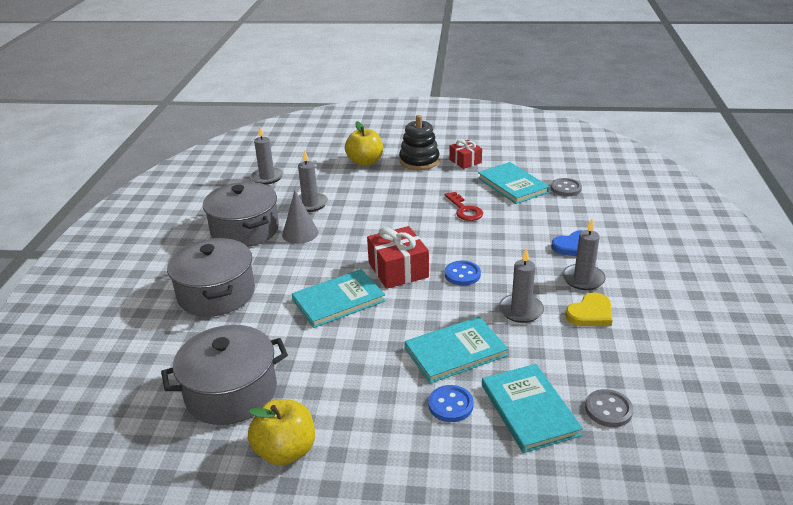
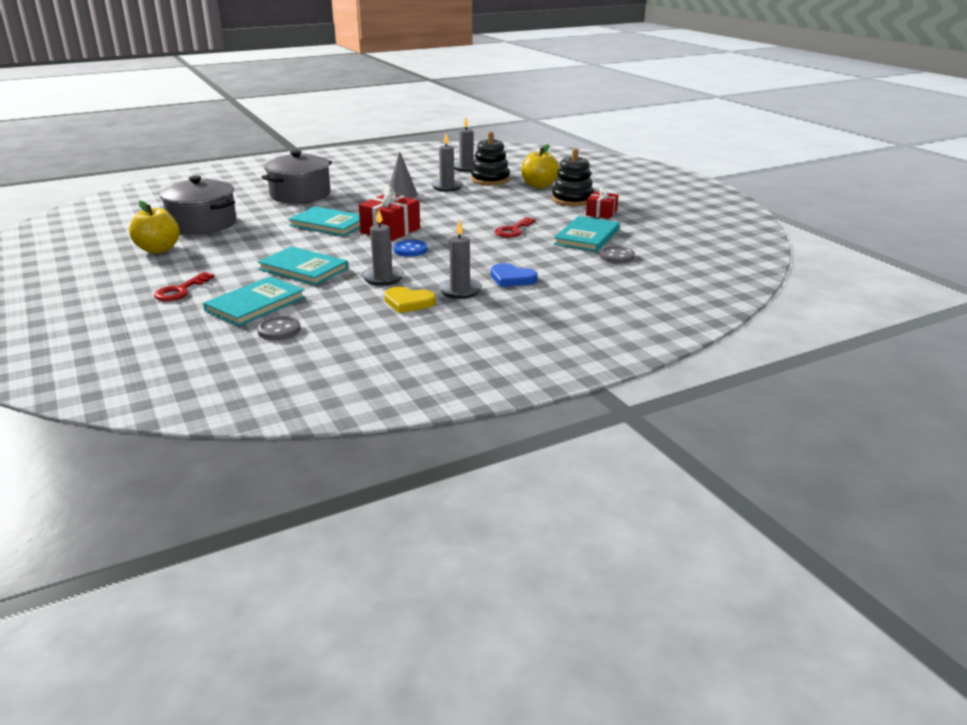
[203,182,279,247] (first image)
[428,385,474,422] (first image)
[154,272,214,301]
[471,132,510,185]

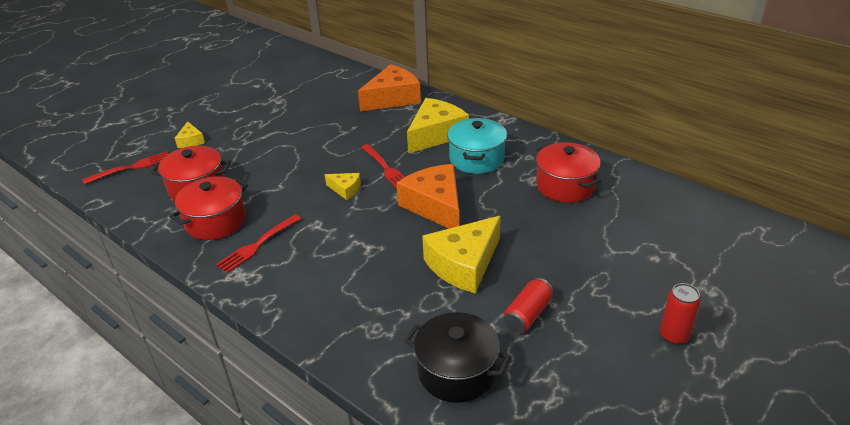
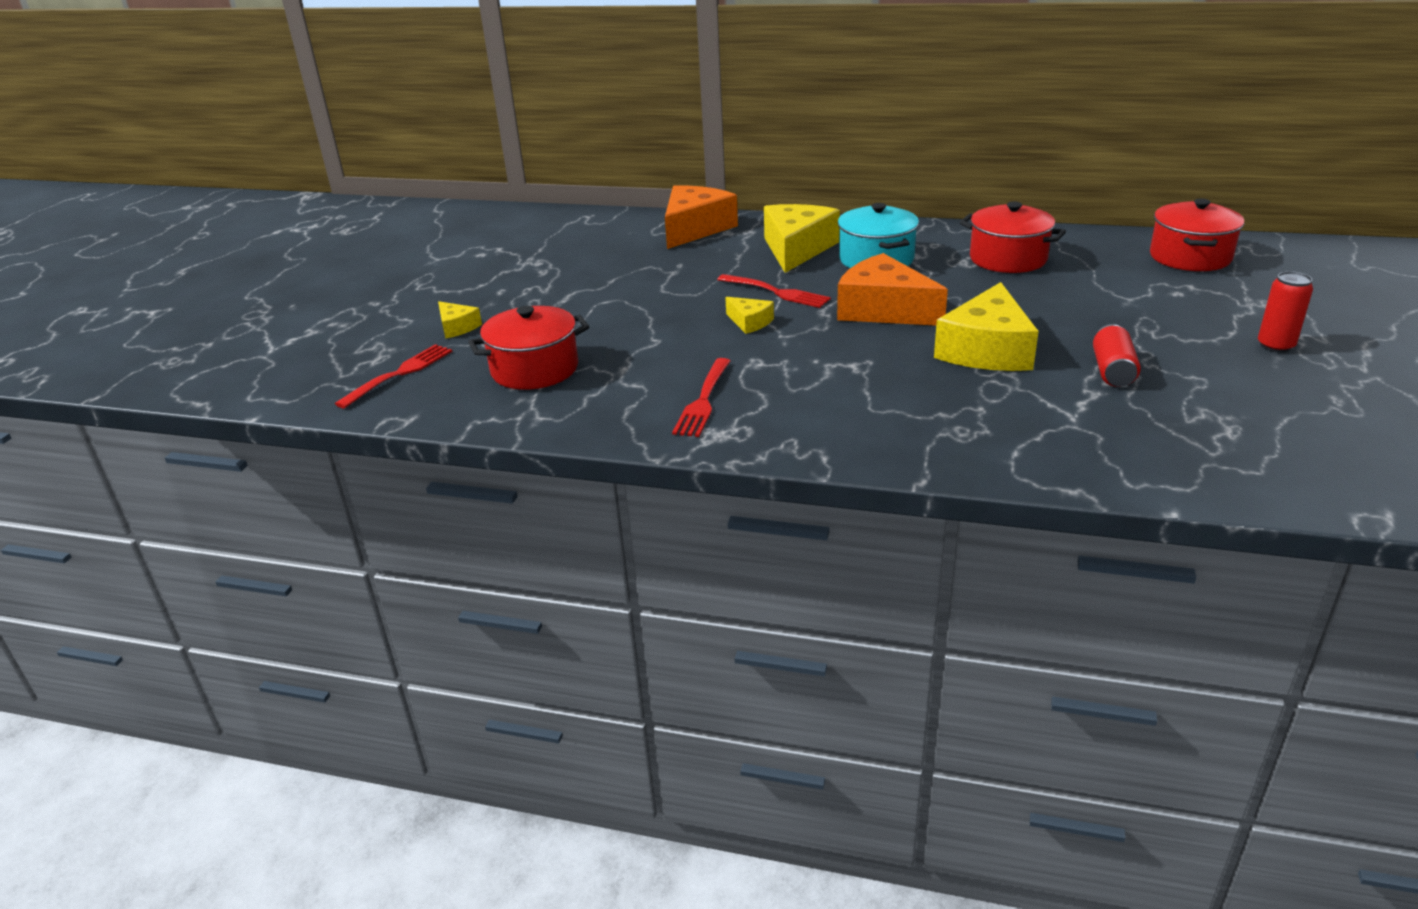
[1150,199,1244,271]
[725,297,774,334]
[404,312,511,403] (first image)

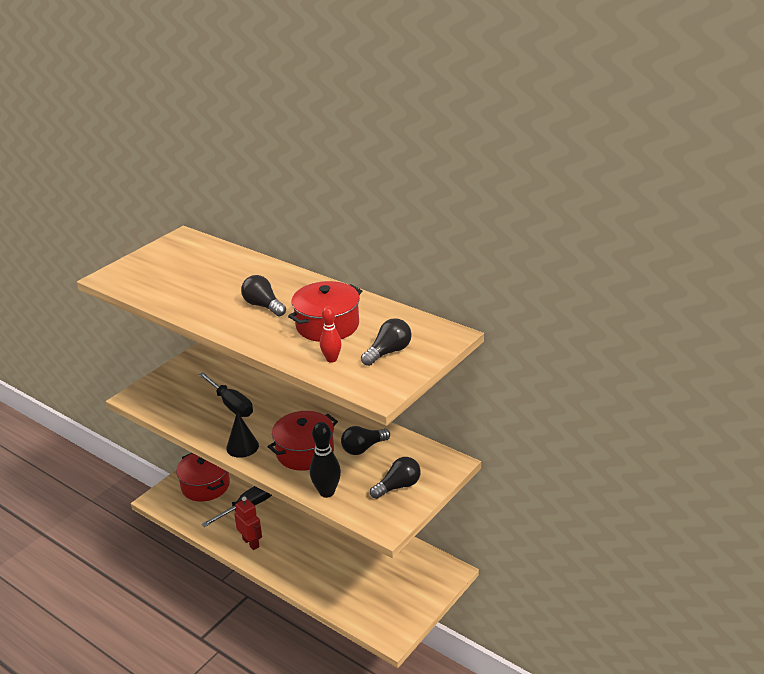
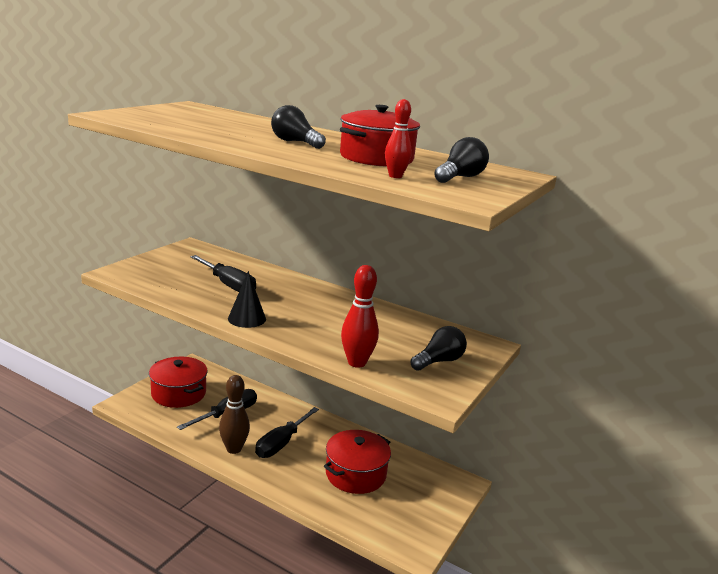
[219,375,250,454]
[324,430,391,494]
[341,265,379,368]
[341,426,390,455] (first image)
[255,407,319,458]

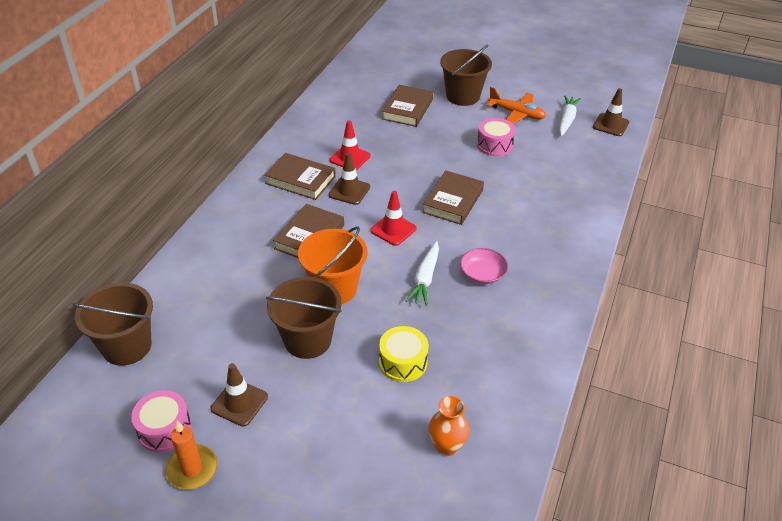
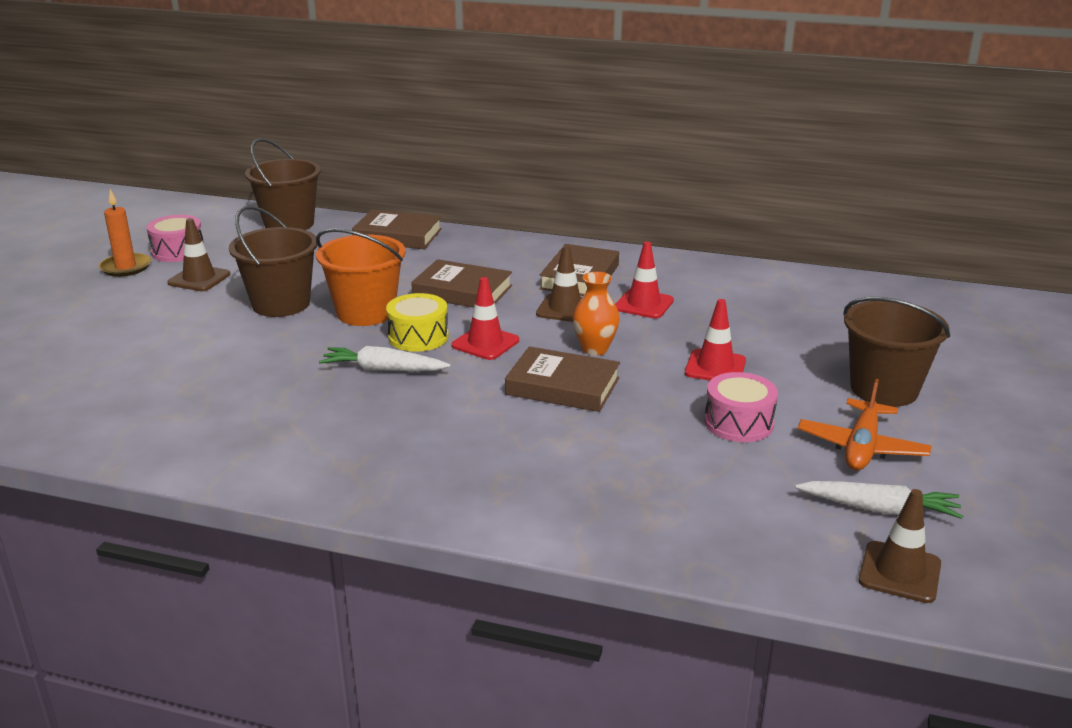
[386,293,449,352]
[352,209,442,249]
[573,272,620,356]
[460,248,508,284] (first image)
[685,299,746,380]

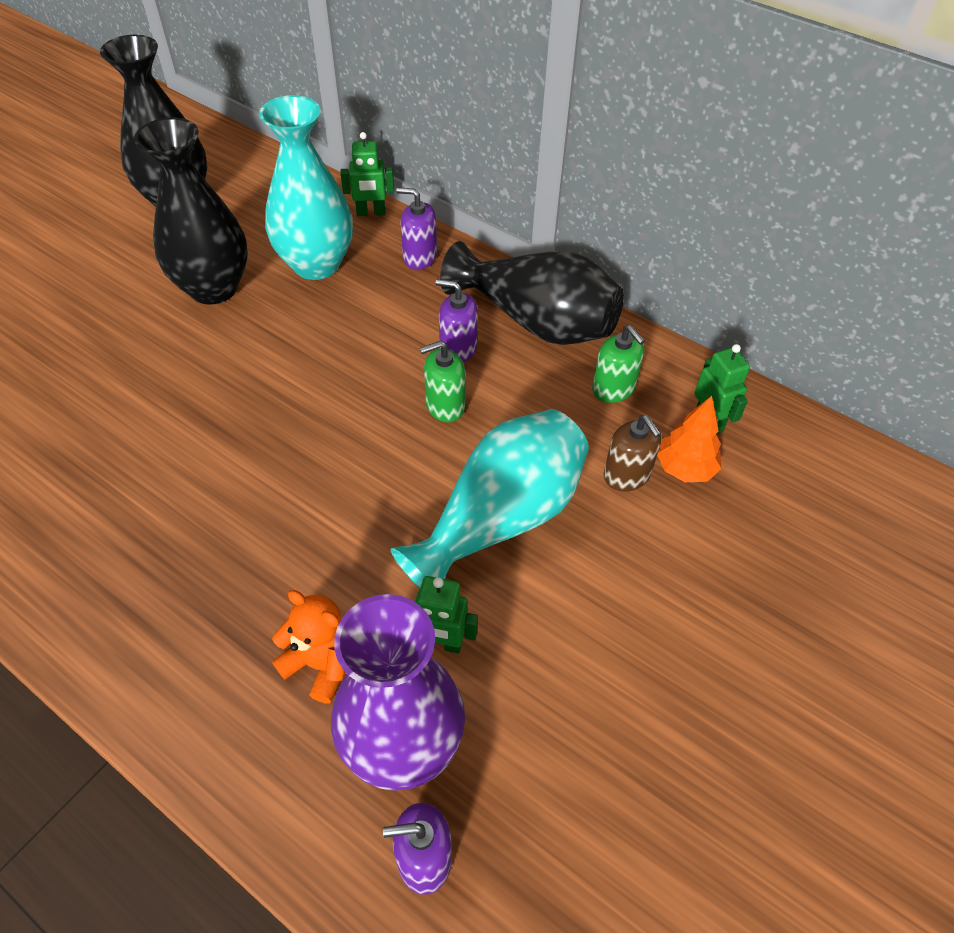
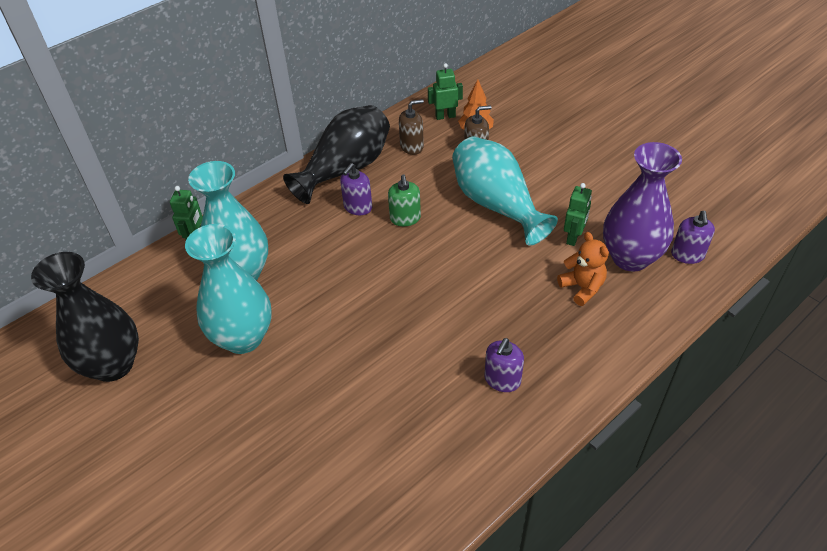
[185,224,272,354]
[557,232,609,306]
[485,338,524,392]
[399,99,424,155]

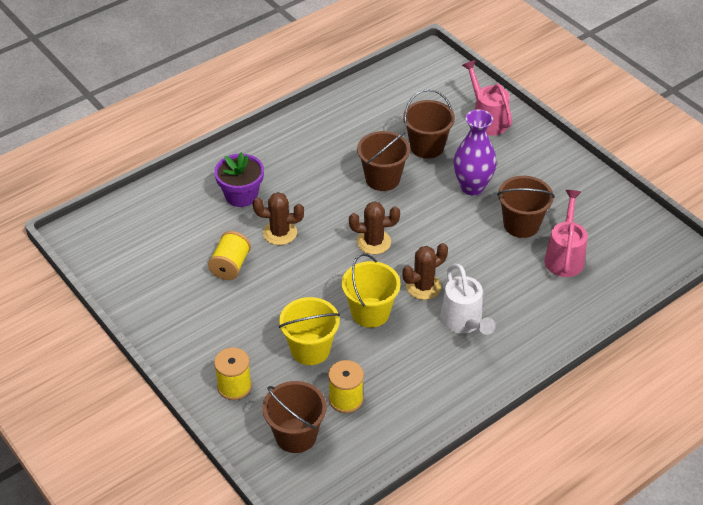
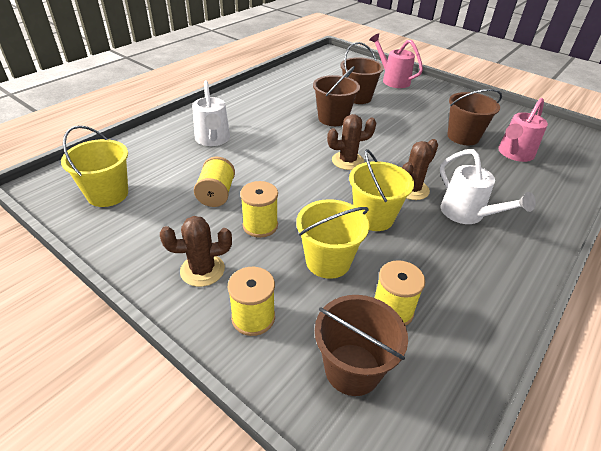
[192,81,230,146]
[160,216,232,287]
[454,109,497,195] (first image)
[498,98,548,162]
[61,125,128,207]
[240,181,278,238]

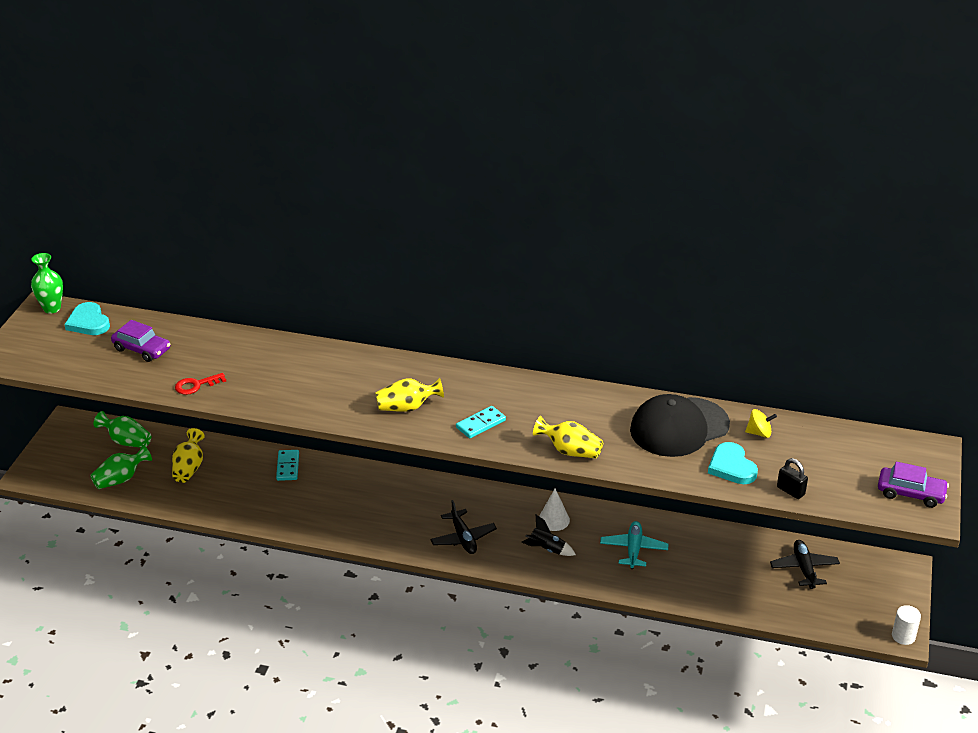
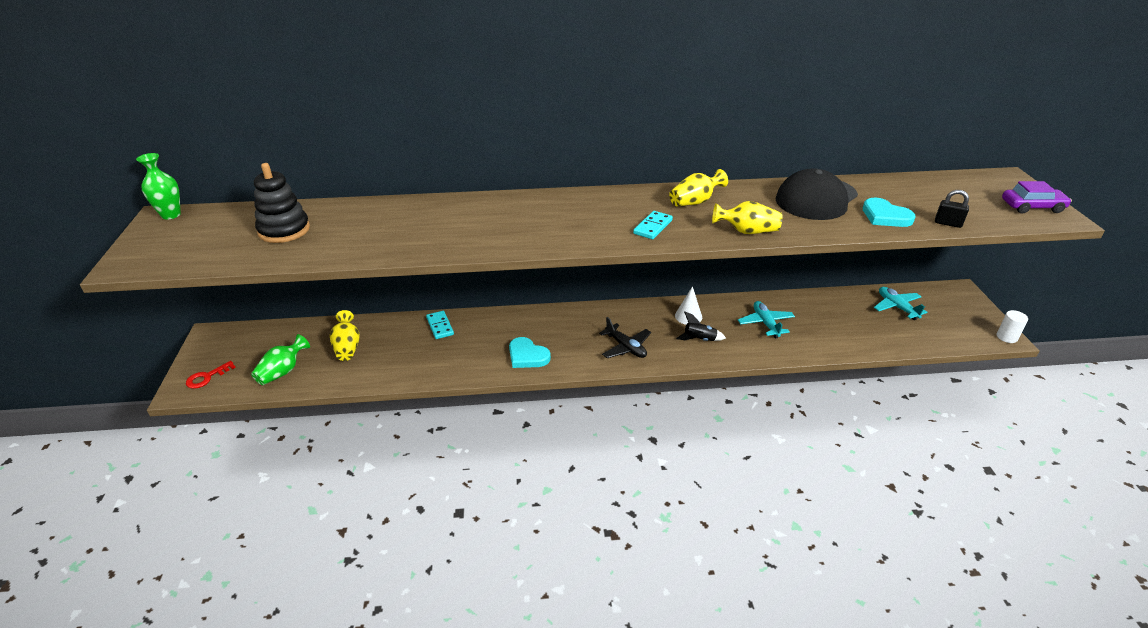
[509,337,551,368]
[94,411,151,448] (first image)
[254,163,310,243]
[186,361,236,389]
[669,169,728,206]
[745,409,777,438] (first image)
[874,287,927,320]

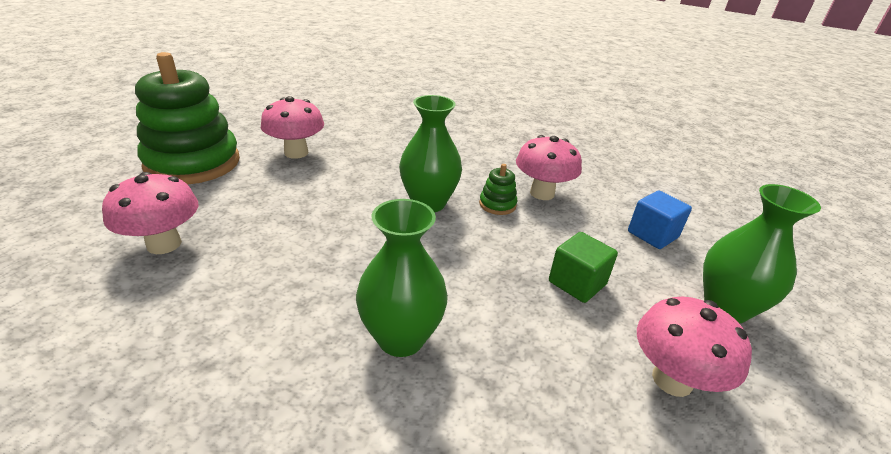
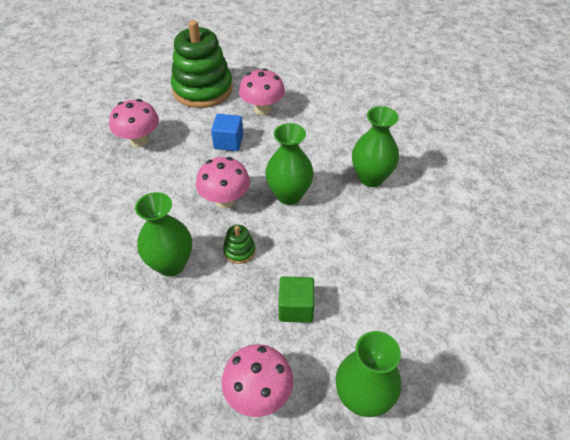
[223,225,255,264]
[196,157,250,209]
[211,114,243,151]
[352,106,399,187]

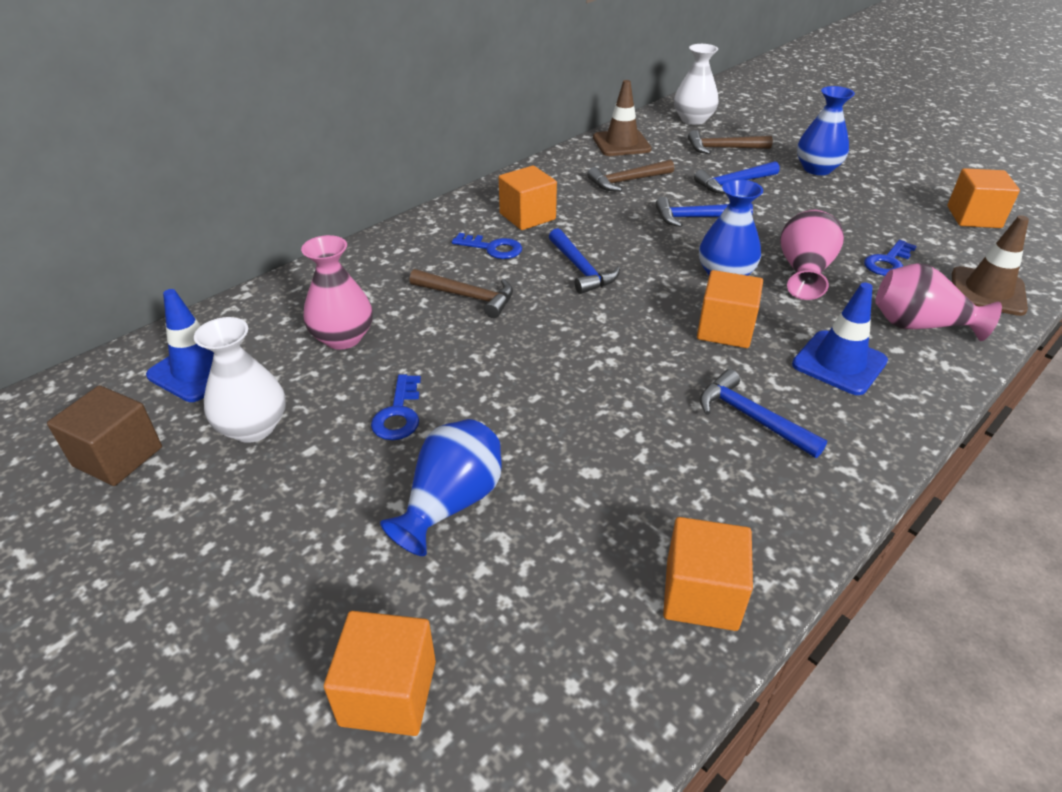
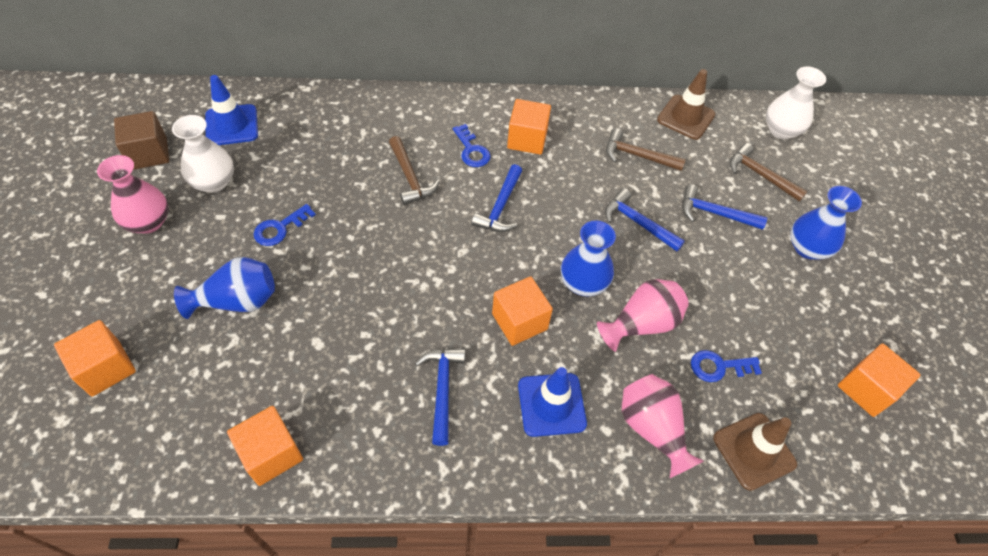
[97,155,169,234]

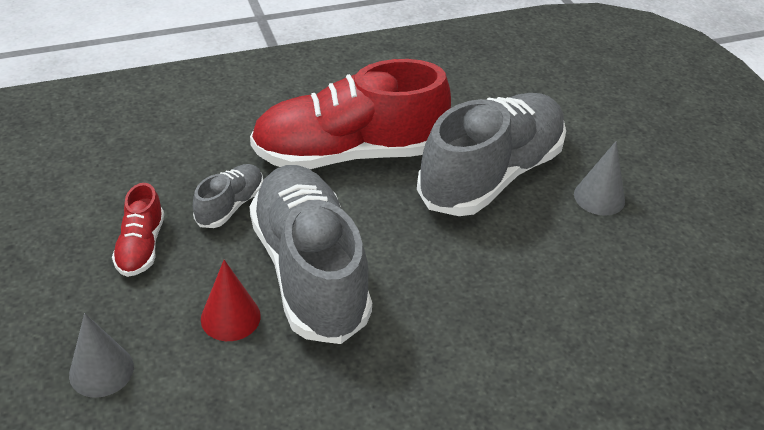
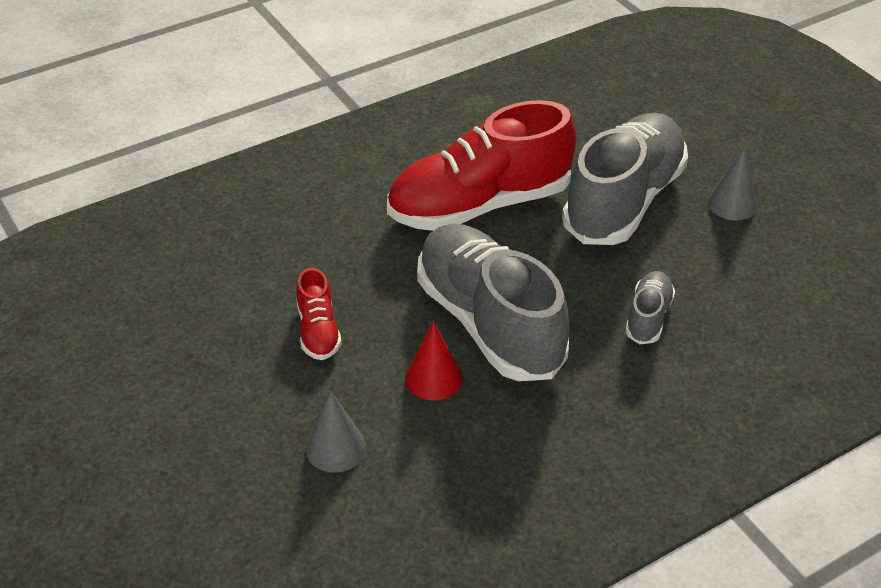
[625,271,675,344]

